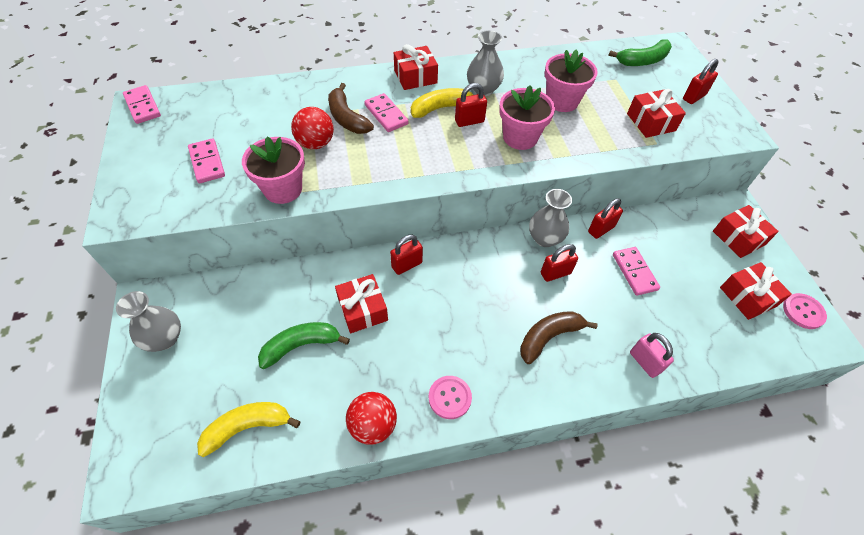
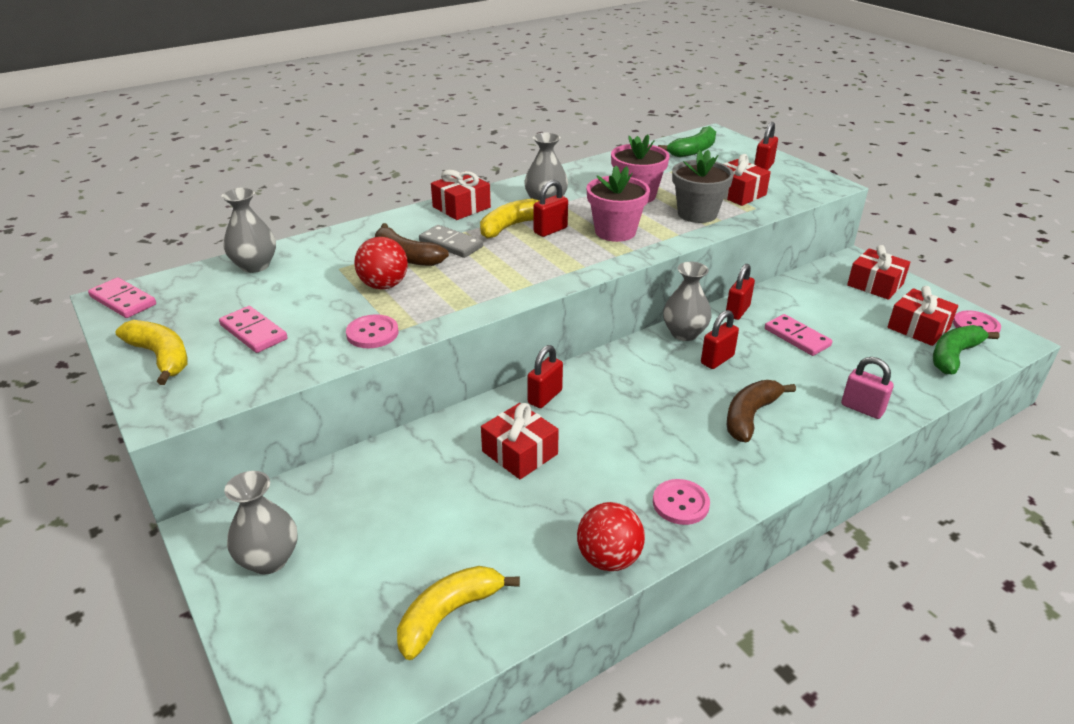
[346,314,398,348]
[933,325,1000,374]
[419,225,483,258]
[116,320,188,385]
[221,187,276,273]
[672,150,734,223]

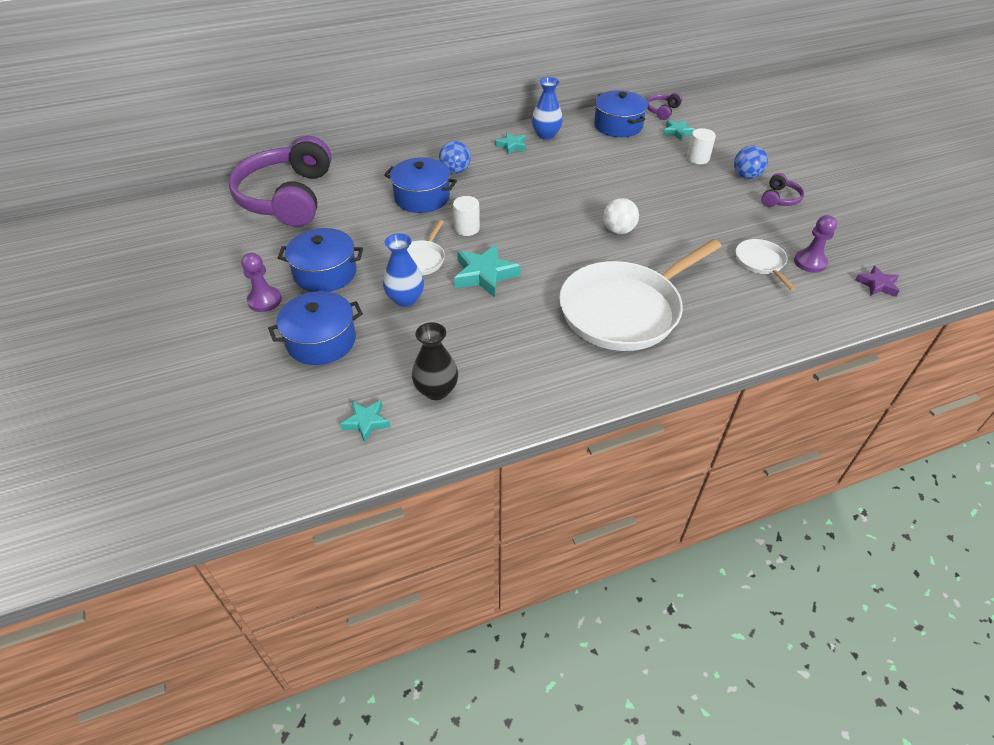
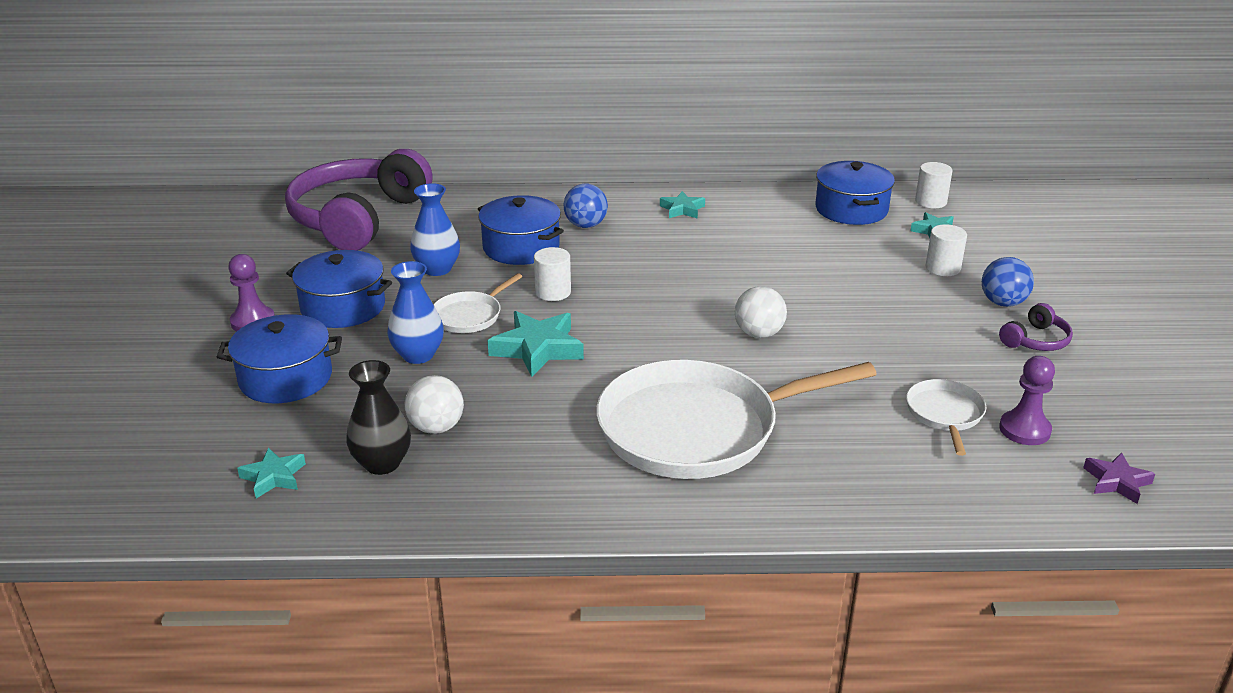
[410,183,460,276]
[915,162,953,208]
[405,375,464,434]

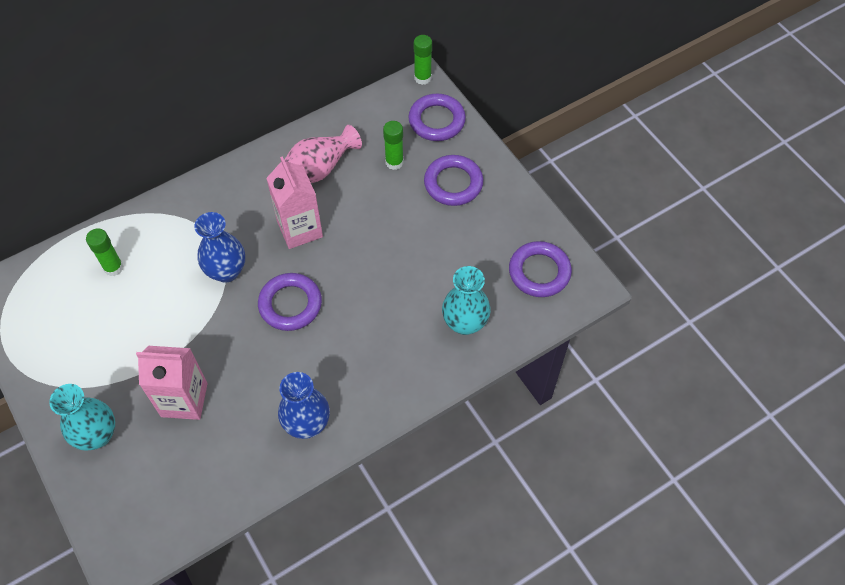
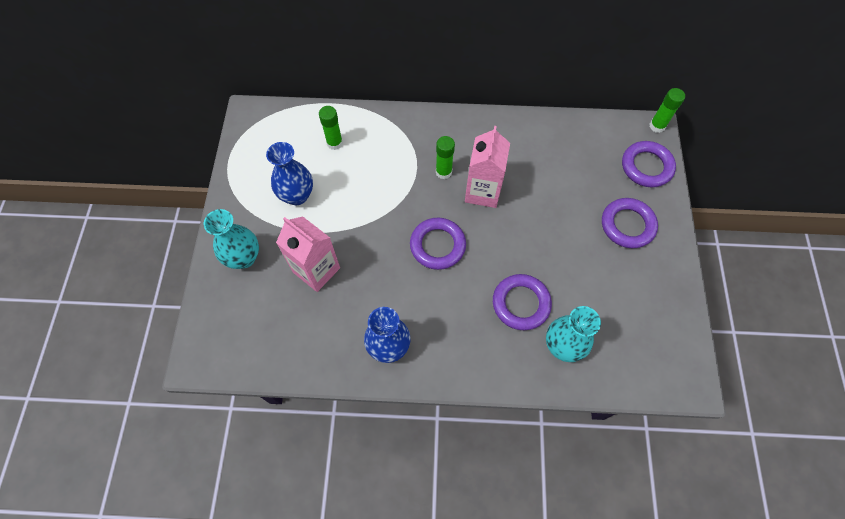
[266,142,313,205]
[284,125,362,183] (first image)
[436,136,455,179]
[493,274,552,330]

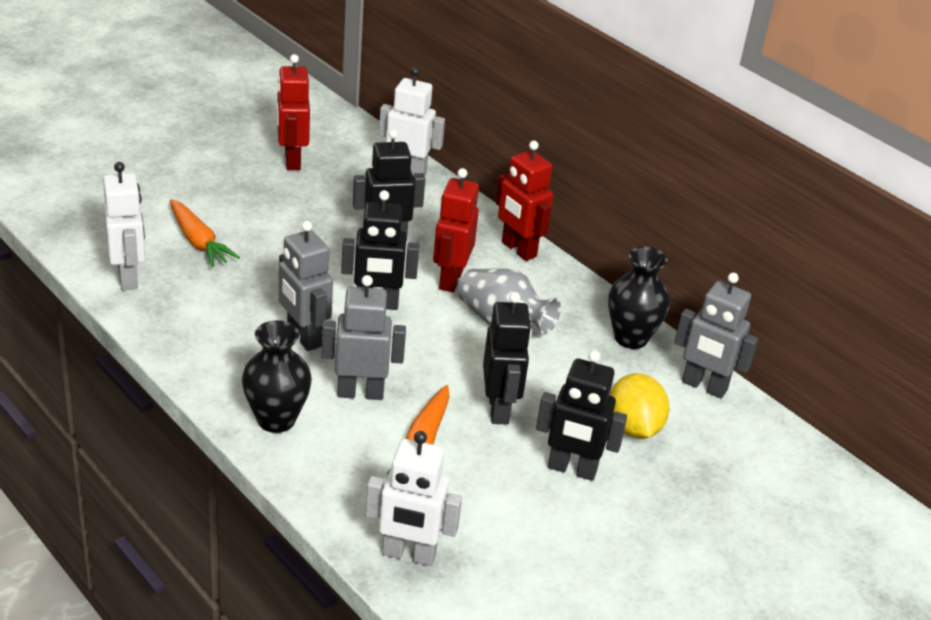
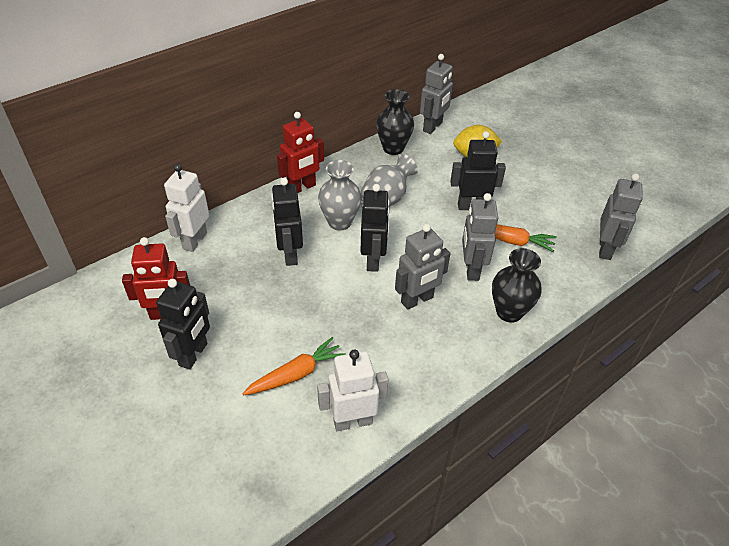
[599,173,643,260]
[318,160,361,231]
[156,279,210,370]

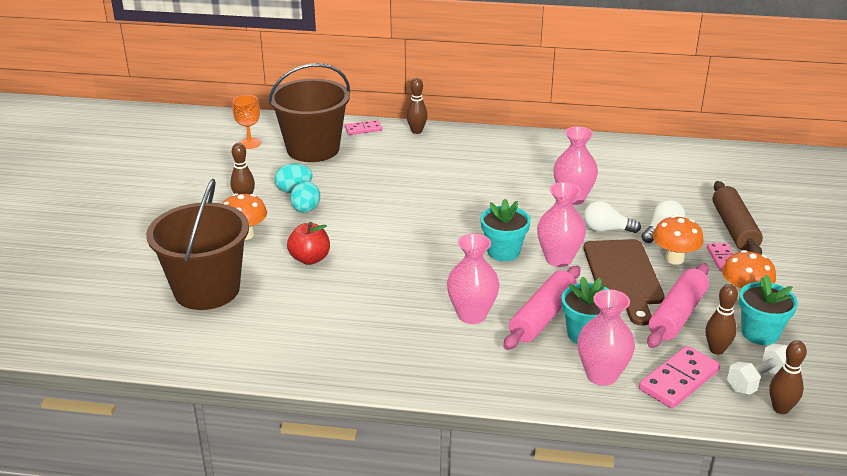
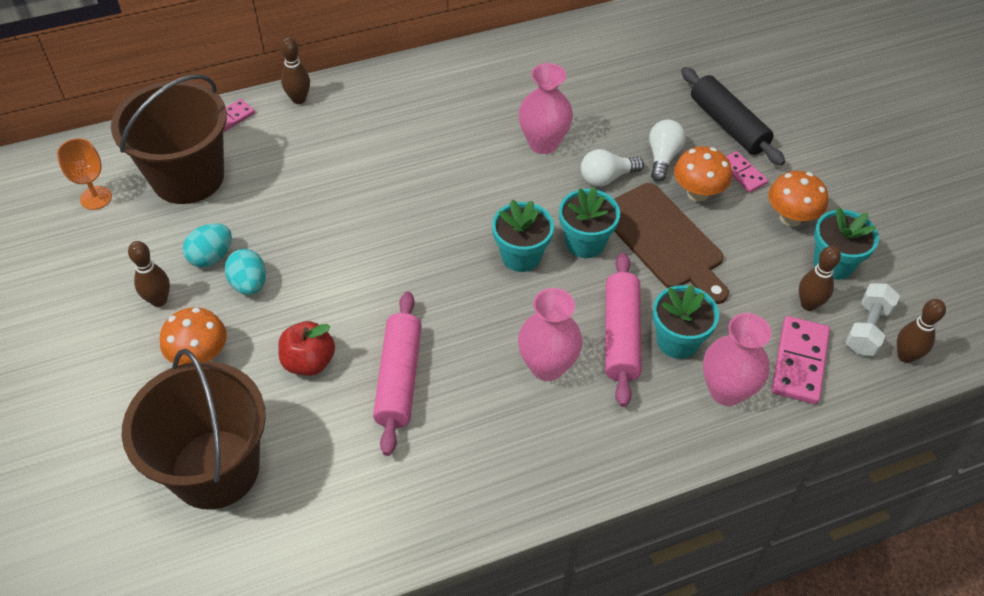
[559,187,620,258]
[373,291,422,456]
[681,67,785,166]

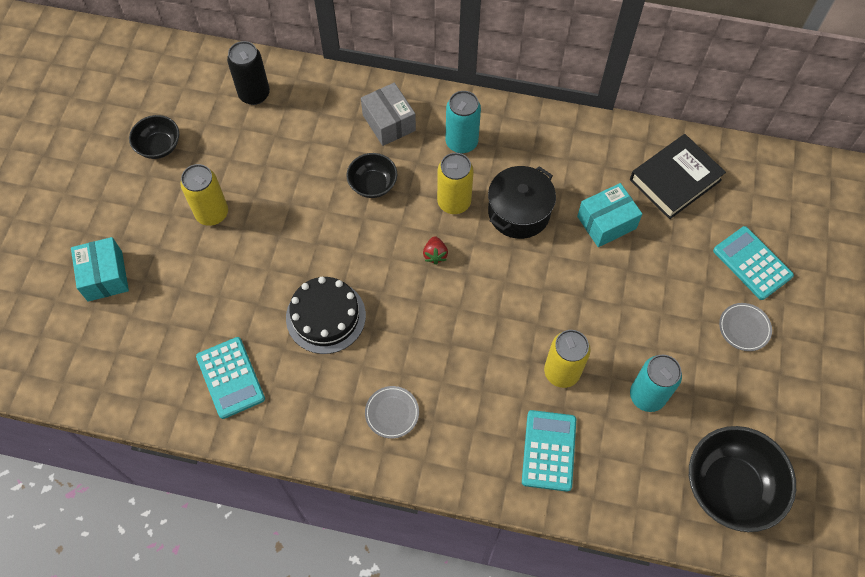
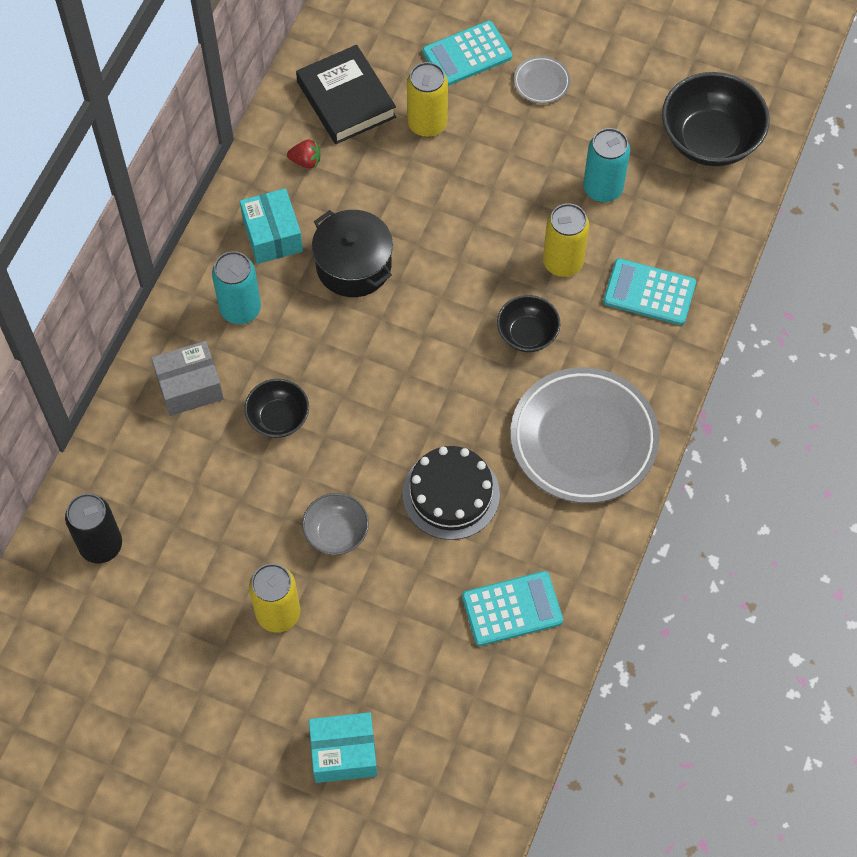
[497,295,560,352]
[511,367,659,503]
[287,139,320,169]
[407,62,448,137]
[240,188,303,264]
[302,493,369,555]

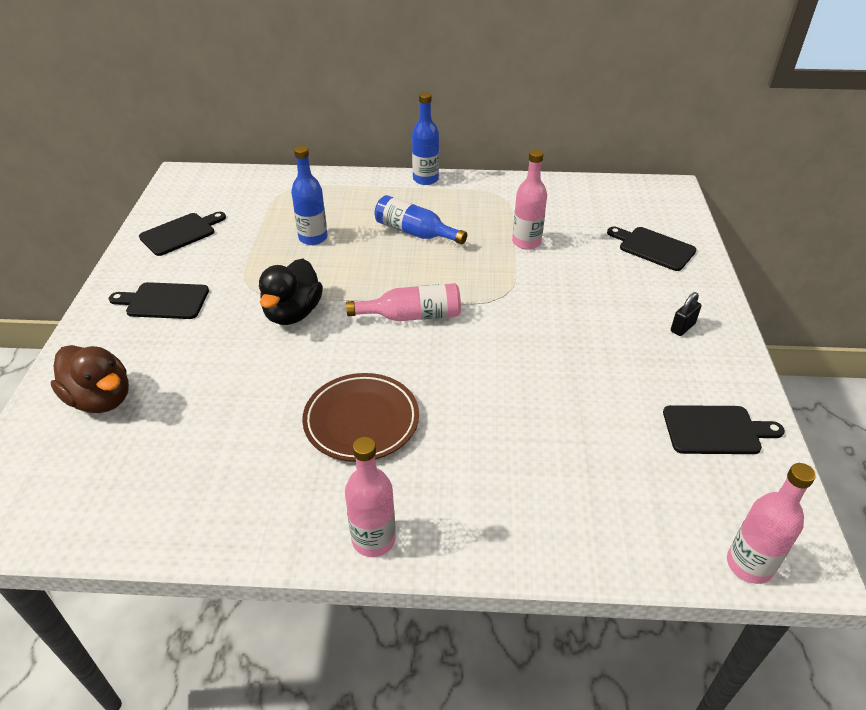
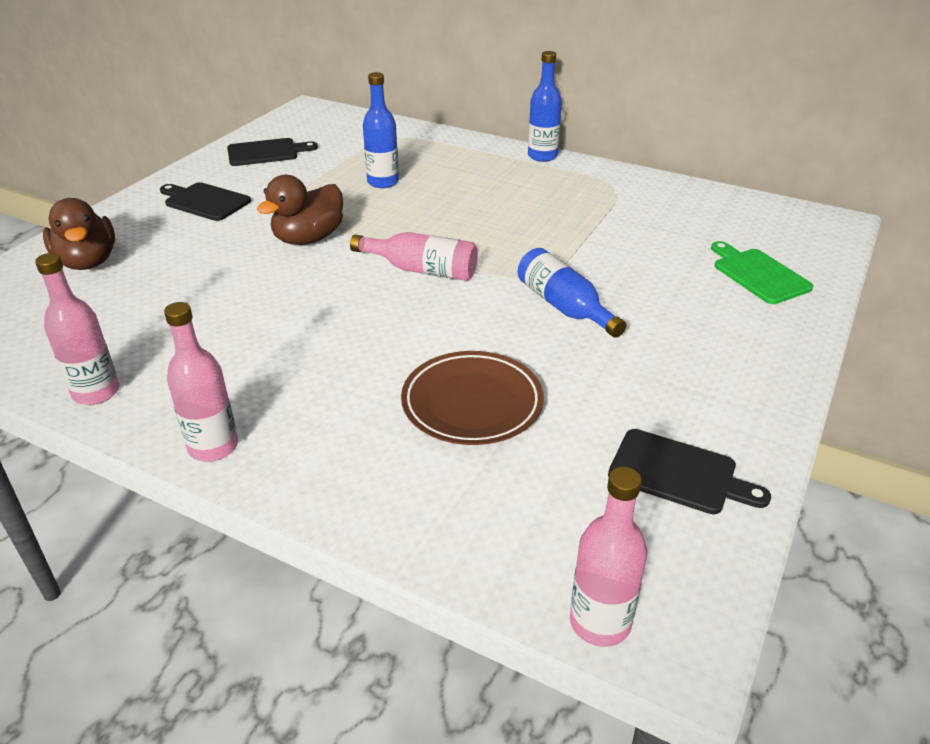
[257,175,343,245]
[401,351,544,445]
[518,248,626,338]
[35,253,120,405]
[711,241,813,304]
[671,292,702,336] (first image)

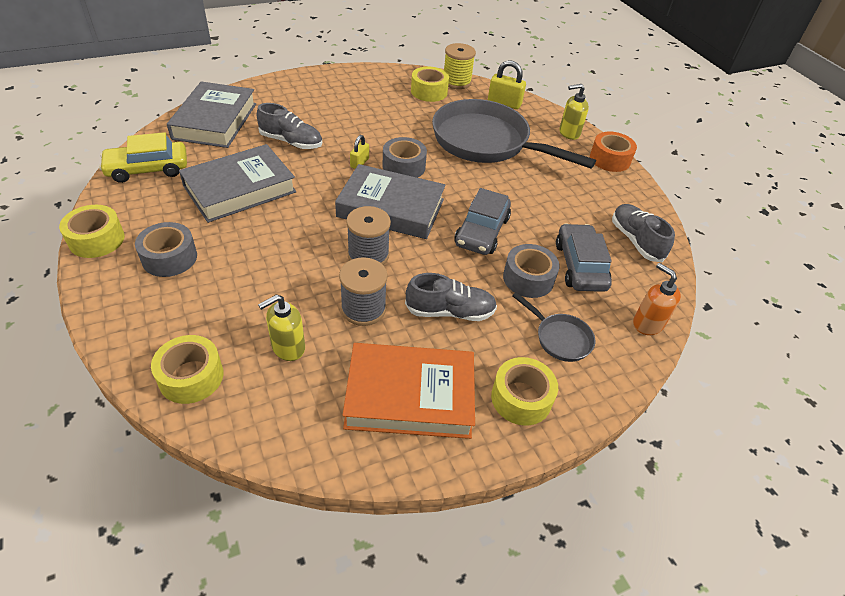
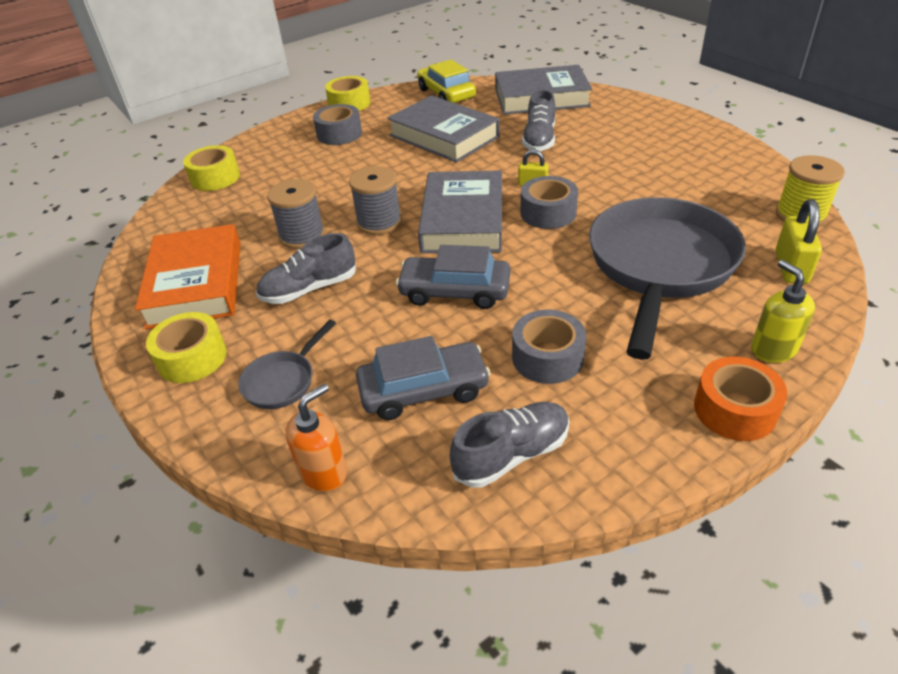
[258,294,305,361] (first image)
[256,233,356,304]
[411,67,449,102] (first image)
[512,310,586,384]

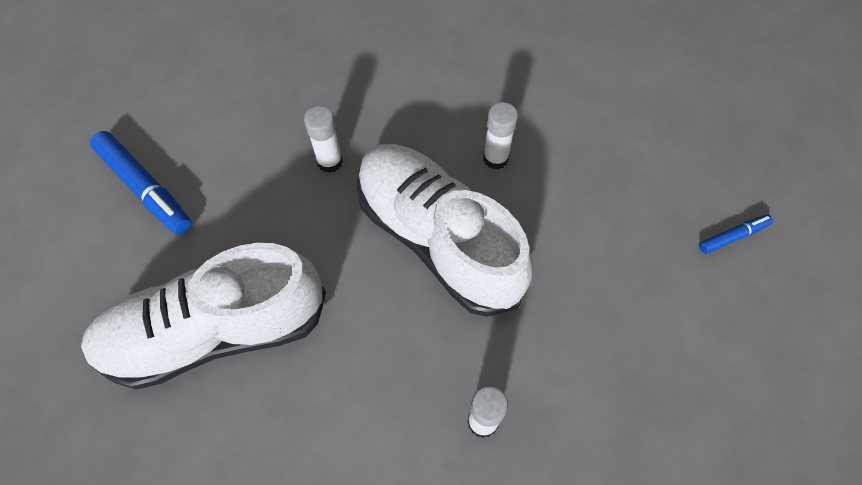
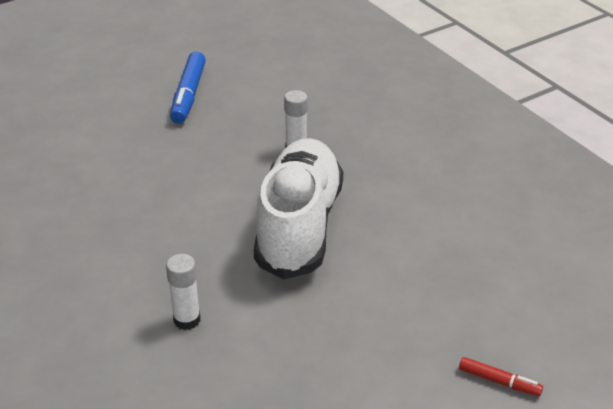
[81,243,326,390] (first image)
[483,102,518,170] (first image)
[459,357,543,397]

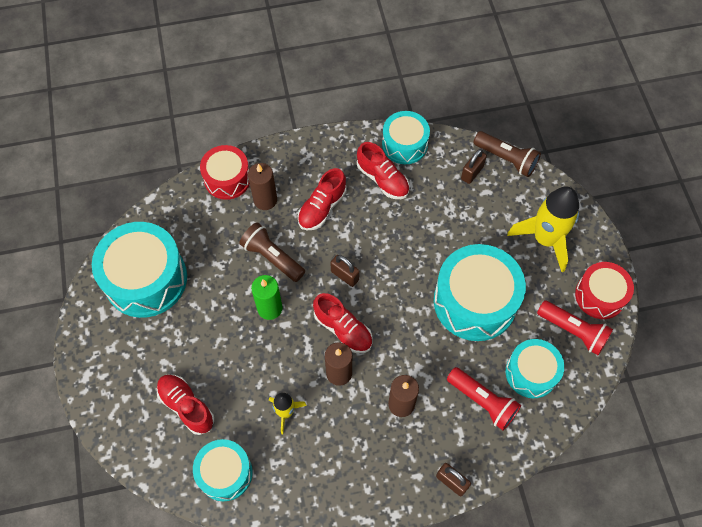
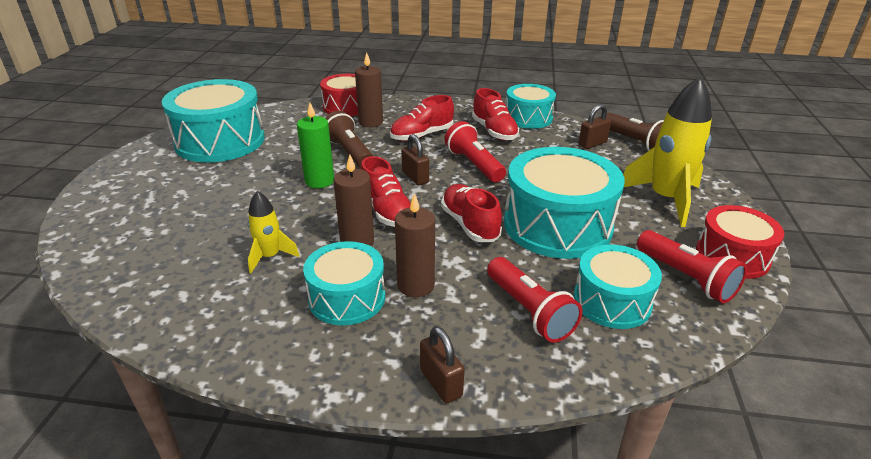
[441,184,502,242]
[303,241,385,326]
[445,121,506,182]

